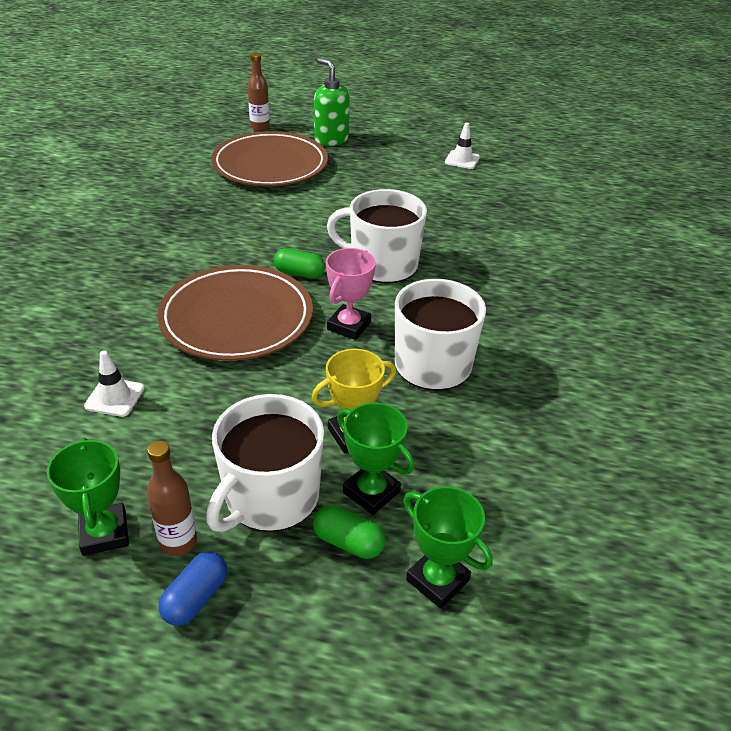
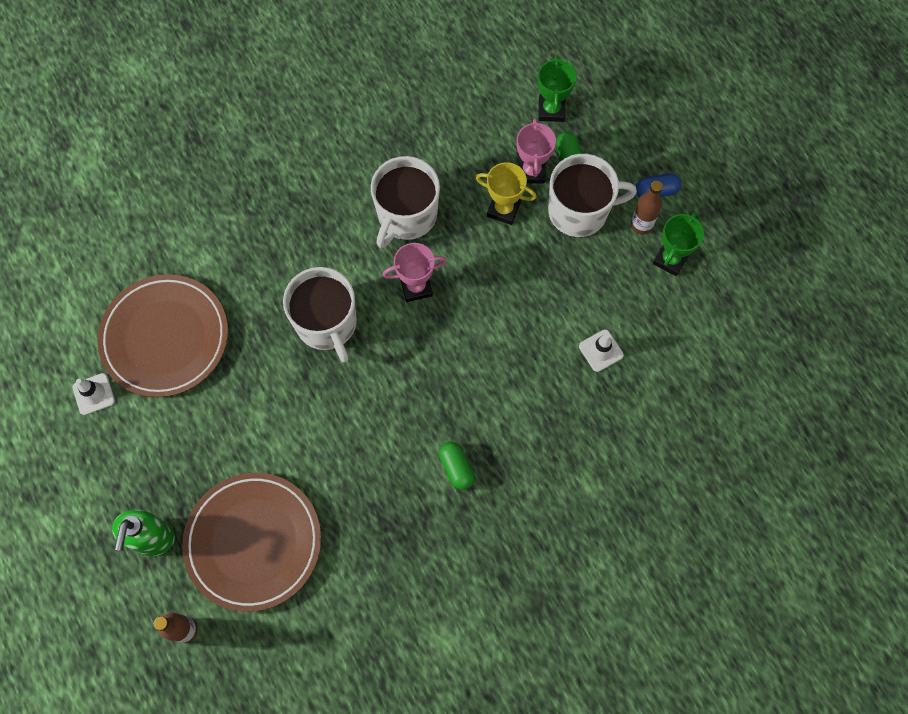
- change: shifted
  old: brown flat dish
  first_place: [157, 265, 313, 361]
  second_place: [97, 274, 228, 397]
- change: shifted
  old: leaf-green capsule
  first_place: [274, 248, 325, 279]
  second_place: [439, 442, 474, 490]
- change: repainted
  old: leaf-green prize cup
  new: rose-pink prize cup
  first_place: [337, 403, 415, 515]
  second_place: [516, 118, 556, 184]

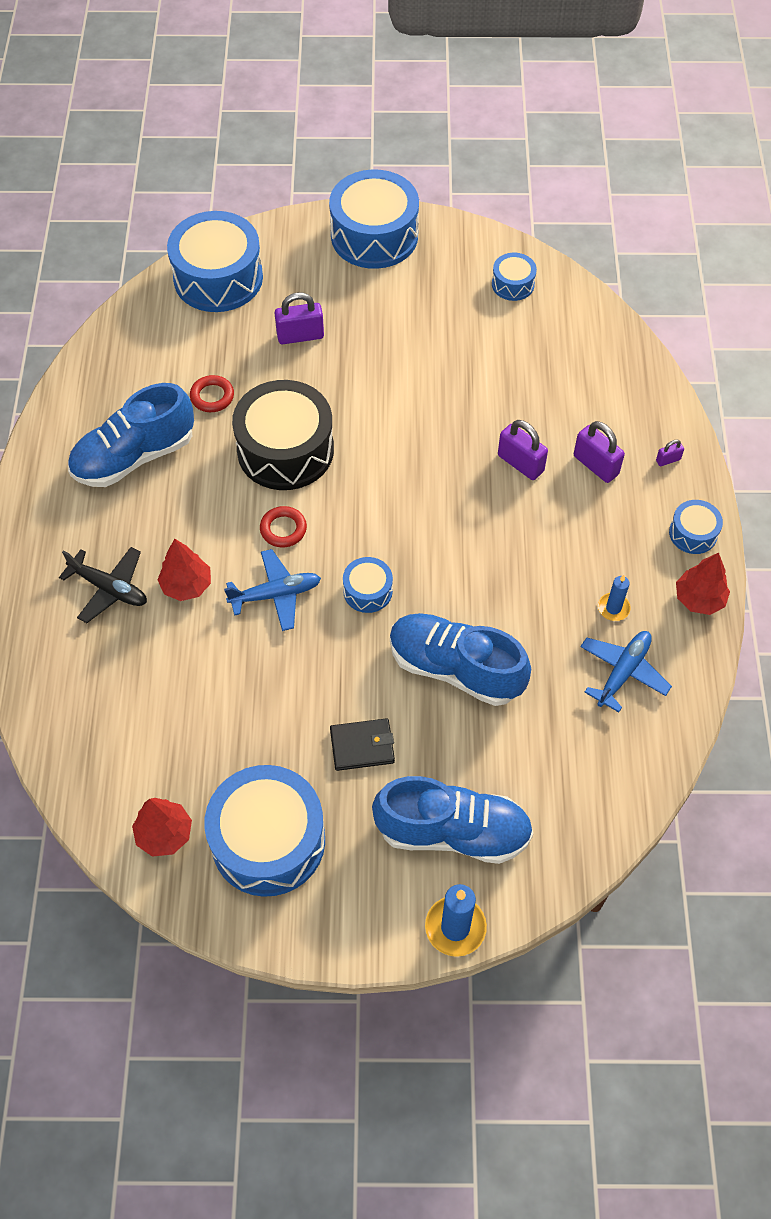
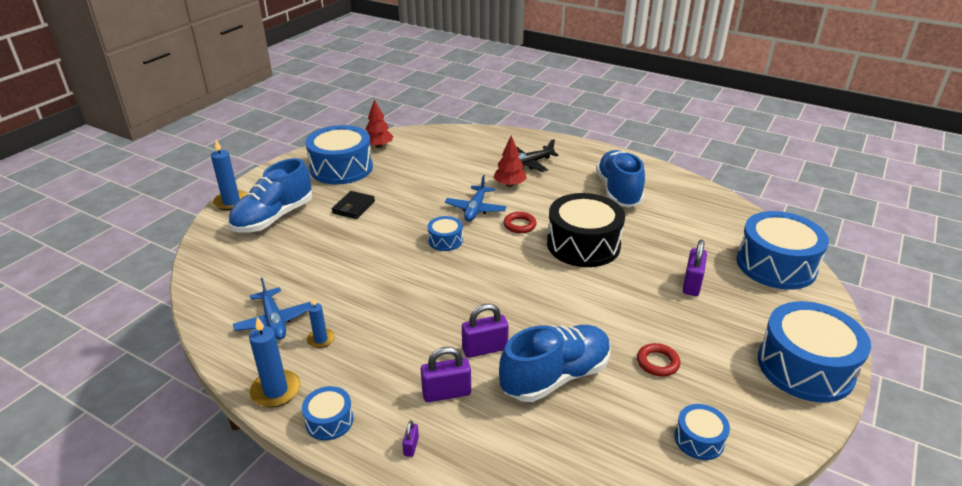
- change: swapped
  old: scarlet tree
  new: blue wax candle
  first_place: [676, 553, 730, 615]
  second_place: [249, 317, 300, 407]
- change: shifted
  old: blue sneaker
  first_place: [390, 613, 531, 706]
  second_place: [499, 325, 611, 402]
- change: shifted
  old: scarlet torus
  first_place: [190, 375, 234, 412]
  second_place: [637, 343, 680, 377]

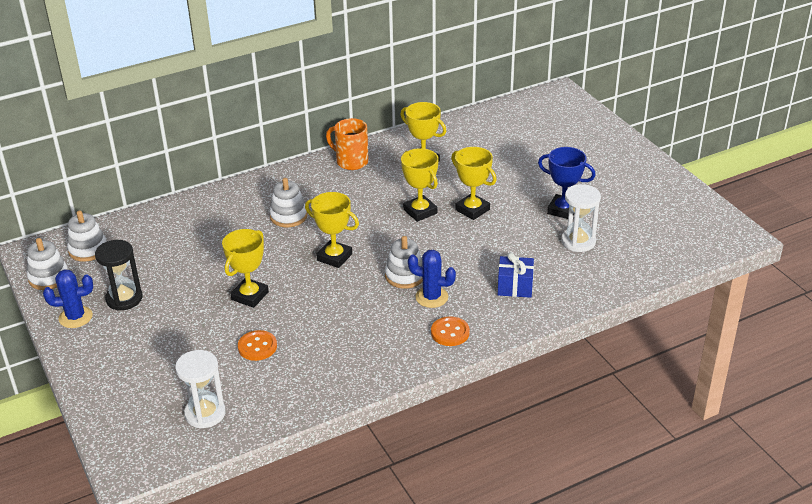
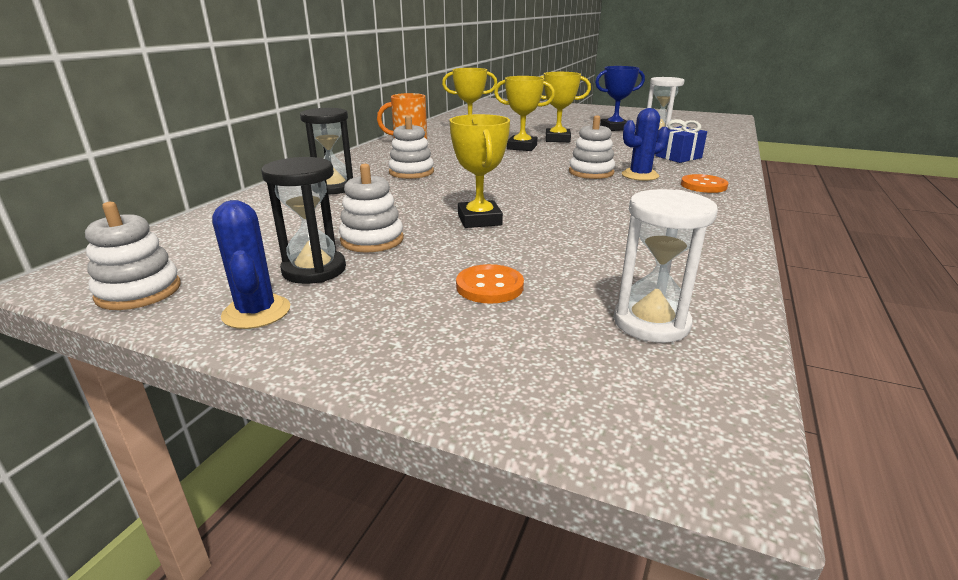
- change: rotated
  old: blue saguaro cactus
  first_place: [43, 269, 93, 328]
  second_place: [212, 200, 290, 329]
  degrees: -60
- change: new
  new: ebony hourglass
  second_place: [300, 108, 353, 194]
- change: shifted
  old: snow-white stacking rings
  first_place: [67, 210, 107, 262]
  second_place: [339, 164, 404, 252]
- change: shifted
  old: orange sewing button
  first_place: [238, 330, 277, 361]
  second_place: [456, 264, 524, 304]
- change: gone
  old: yellow prize cup
  first_place: [305, 192, 359, 268]

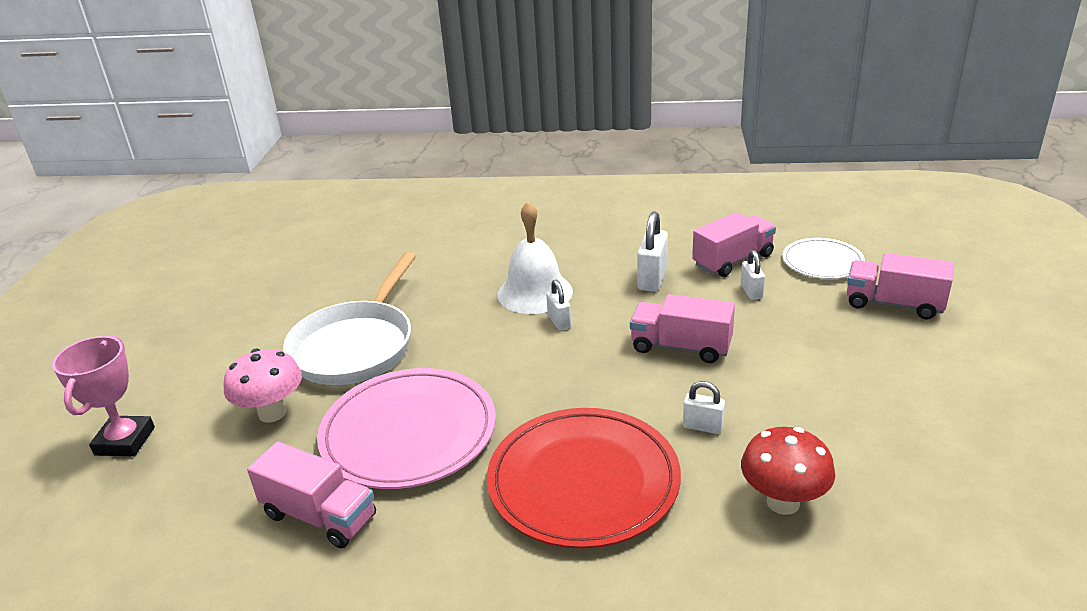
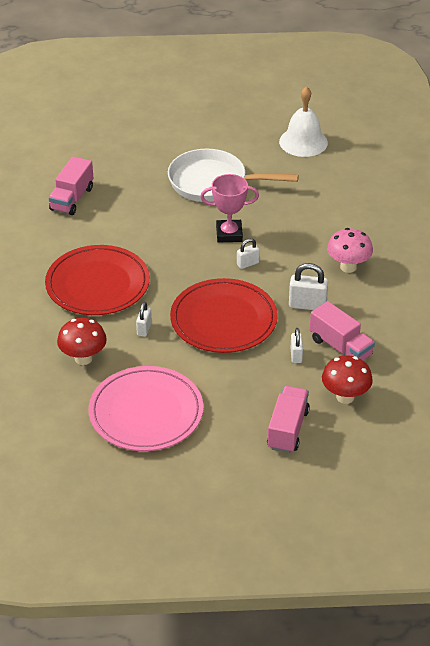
- change: shifted
  old: rose-pink flat dish
  first_place: [317, 368, 496, 489]
  second_place: [88, 366, 204, 451]
- change: swapped
  old: rose-pink truck
  new: scarlet flat dish
  first_place: [630, 294, 735, 363]
  second_place: [170, 278, 278, 353]
- change: shifted
  old: rose-pink prize cup
  first_place: [52, 336, 155, 456]
  second_place: [200, 174, 259, 243]
- change: shifted
  old: snow-white bell
  first_place: [498, 201, 573, 314]
  second_place: [279, 86, 328, 157]
- change: rotated
  old: snow-white lock
  first_place: [741, 250, 765, 300]
  second_place: [291, 328, 303, 363]
  degrees: -75
- change: swapped
  old: snow-white flat dish
  new: scarlet toadstool
  first_place: [782, 238, 865, 279]
  second_place: [322, 355, 373, 404]
- change: shifted
  old: rose-pink toadstool
  first_place: [224, 349, 302, 423]
  second_place: [327, 228, 373, 273]

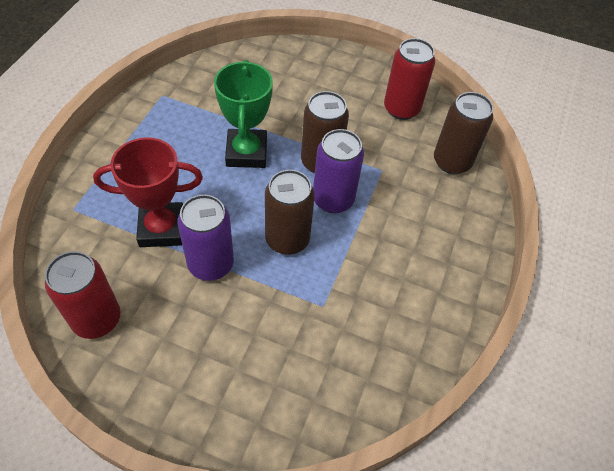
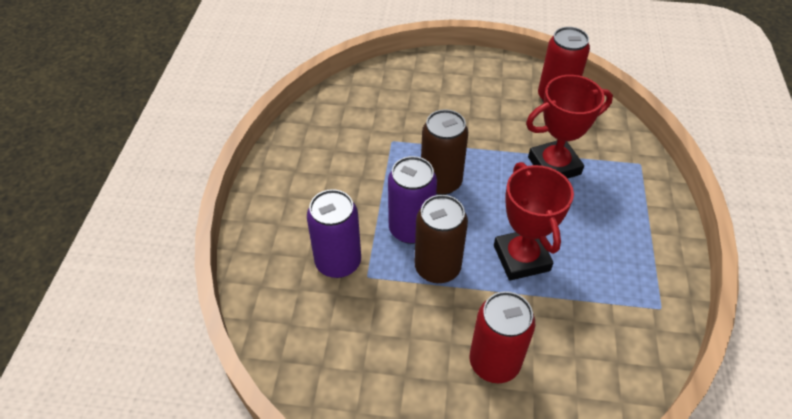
- change: shifted
  old: violet soda can
  first_place: [178, 195, 234, 281]
  second_place: [307, 189, 361, 278]
- change: shifted
  old: scarlet soda can
  first_place: [384, 38, 435, 120]
  second_place: [470, 291, 535, 383]
- change: repainted
  old: leaf-green prize cup
  new: scarlet prize cup
  first_place: [214, 60, 273, 168]
  second_place: [494, 162, 574, 281]
- change: gone
  old: brown soda can
  first_place: [434, 92, 493, 174]

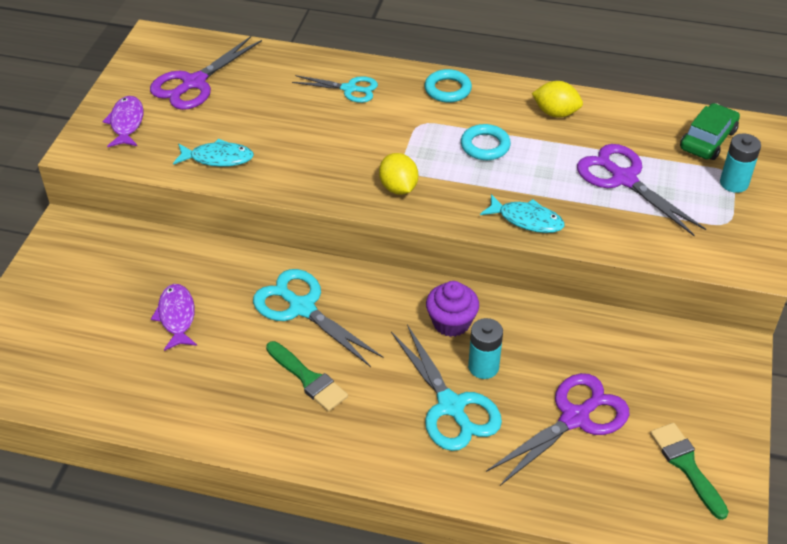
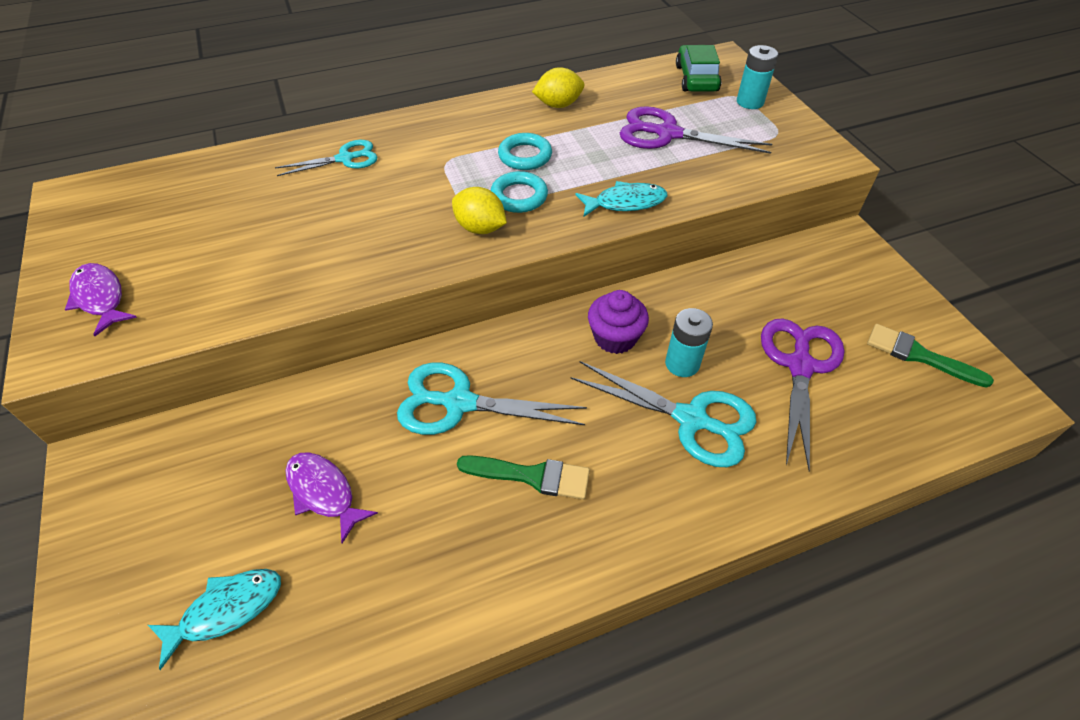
- change: shifted
  old: aqua toy fish
  first_place: [173, 139, 254, 167]
  second_place: [148, 569, 281, 670]
- change: shifted
  old: aqua torus
  first_place: [425, 69, 472, 103]
  second_place: [490, 171, 548, 213]
- change: gone
  old: violet scissors
  first_place: [150, 36, 262, 110]

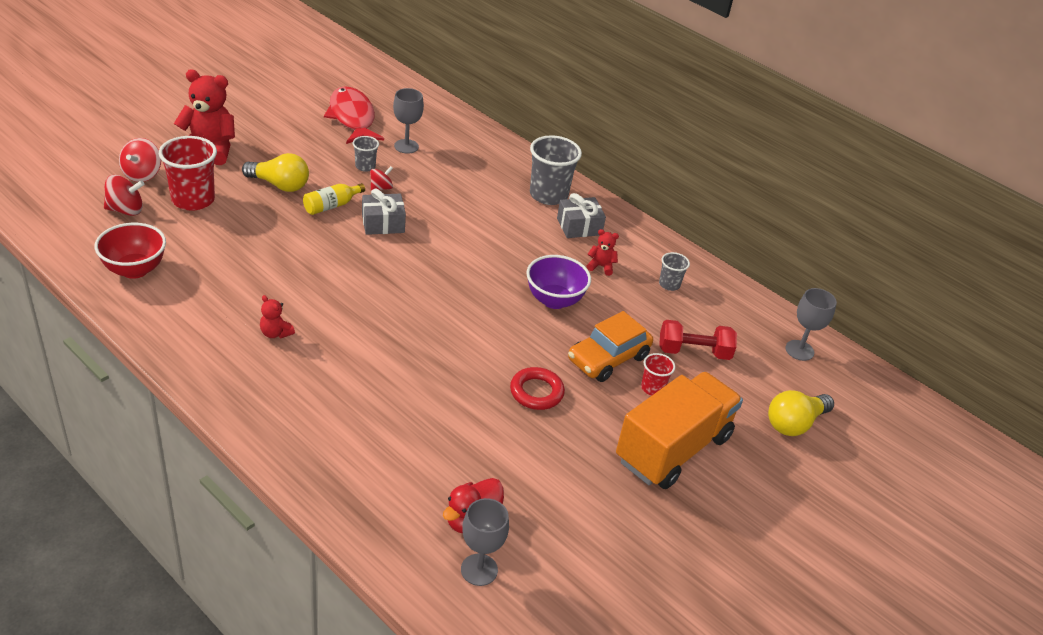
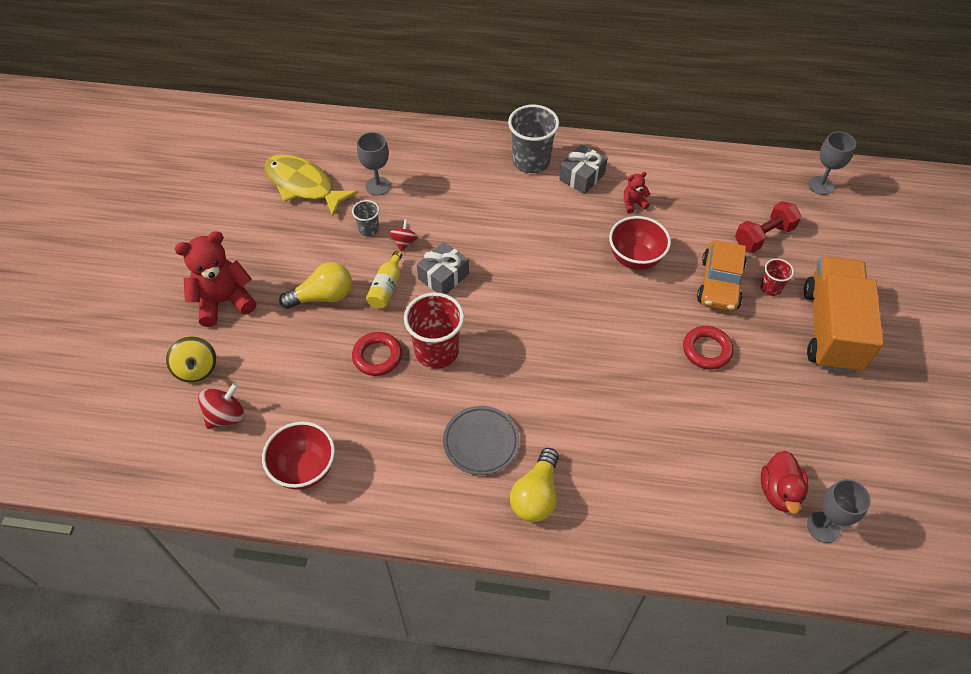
- change: repainted
  old: scarlet toy top
  new: yellow toy top
  first_place: [119, 138, 161, 182]
  second_place: [166, 336, 217, 382]
- change: repainted
  old: scarlet toy fish
  new: yellow toy fish
  first_place: [324, 87, 384, 144]
  second_place: [264, 154, 358, 217]
- change: new
  new: scarlet torus
  second_place: [352, 332, 402, 376]
- change: shifted
  old: scarlet cup
  first_place: [159, 136, 217, 210]
  second_place: [404, 292, 464, 369]
- change: swapped
  old: scarlet stuffed bear
  new: grey flat dish
  first_place: [260, 295, 295, 338]
  second_place: [443, 406, 519, 475]
- change: shifted
  old: yellow light bulb
  first_place: [768, 390, 834, 436]
  second_place: [510, 448, 559, 522]
- change: repainted
  old: violet deep dish
  new: scarlet deep dish
  first_place: [526, 255, 591, 309]
  second_place: [609, 216, 671, 270]
- change: gone
  old: grey cup
  first_place: [659, 252, 690, 291]

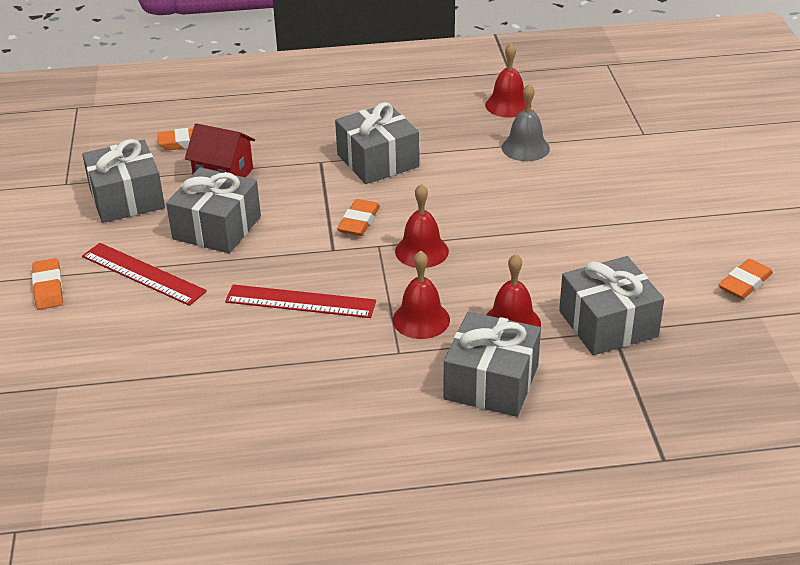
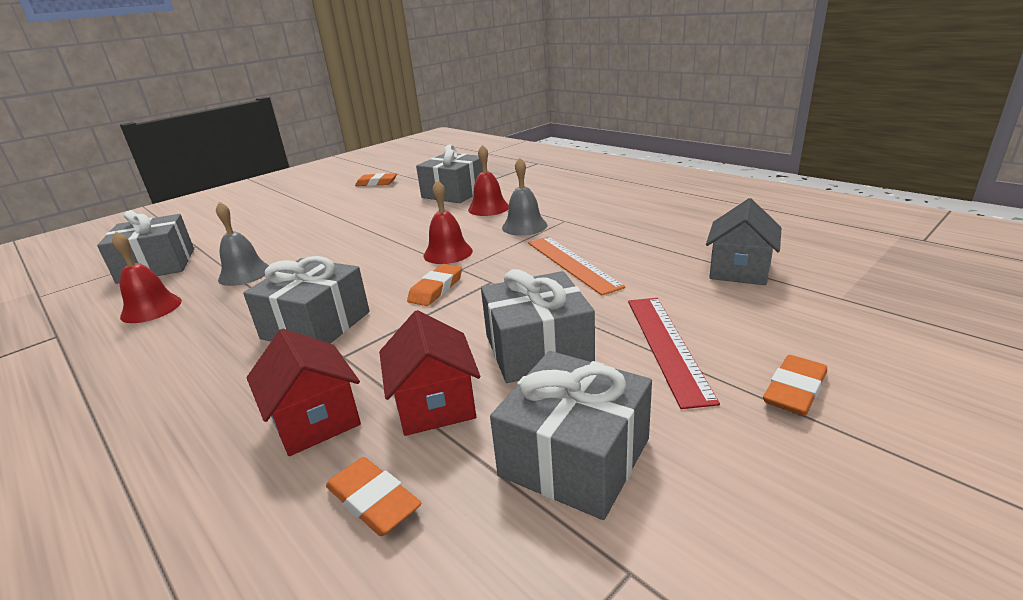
- change: shifted
  old: grey present
  first_place: [444, 311, 541, 417]
  second_place: [97, 210, 194, 284]
- change: new
  new: scarlet house
  second_place: [247, 329, 361, 456]
- change: rotated
  old: orange gum eraser
  first_place: [337, 199, 380, 236]
  second_place: [407, 264, 462, 306]
  degrees: -45
- change: repainted
  old: scarlet bell
  new: grey bell
  first_place: [393, 250, 450, 339]
  second_place: [502, 158, 547, 236]
- change: repainted
  old: scarlet ruler
  new: orange ruler
  first_place: [225, 284, 376, 318]
  second_place: [528, 237, 625, 296]
- change: new
  new: grey house
  second_place: [706, 198, 782, 285]

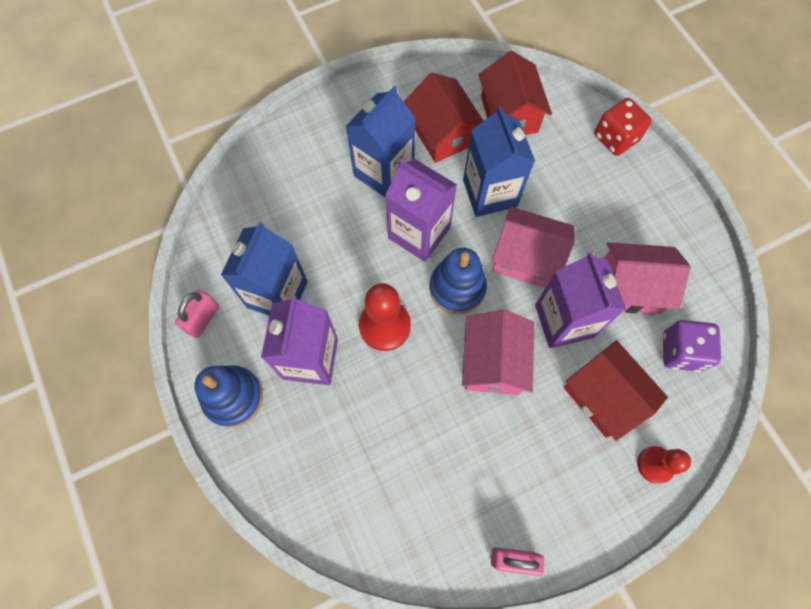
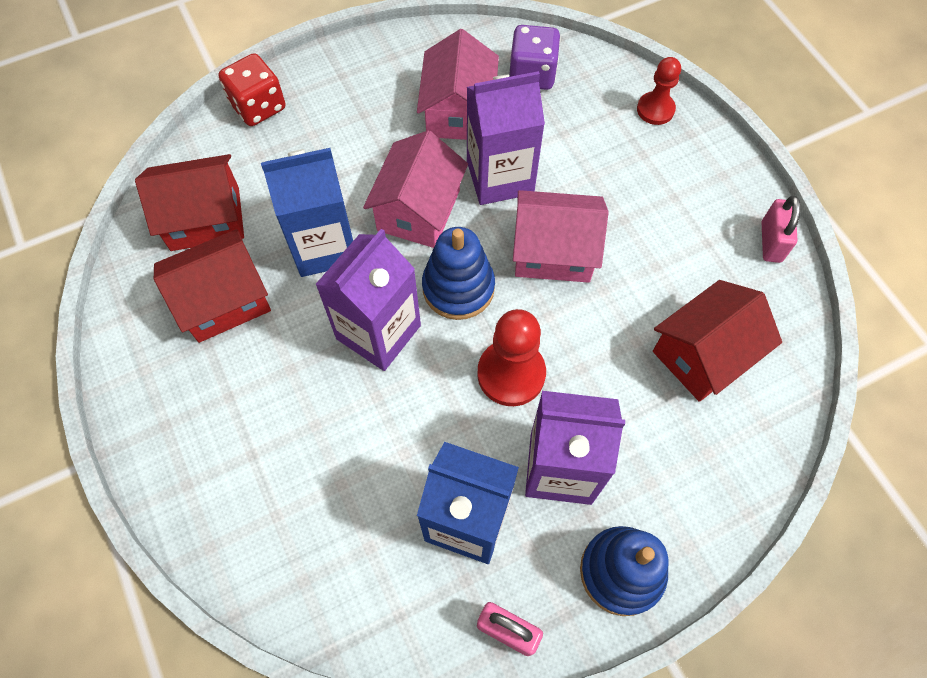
- change: shifted
  old: scarlet house
  first_place: [564, 340, 668, 441]
  second_place: [653, 280, 782, 402]
- change: gone
  old: blue milk carton
  first_place: [346, 86, 416, 198]

